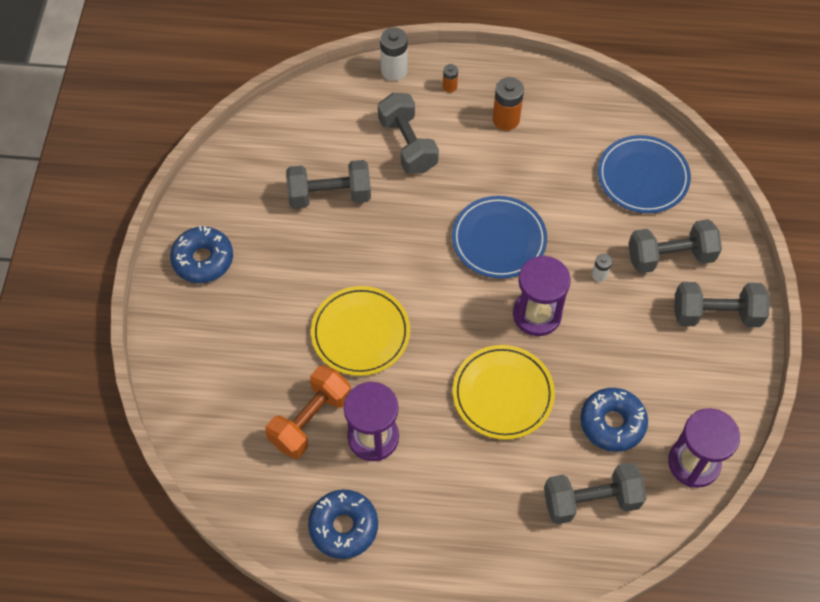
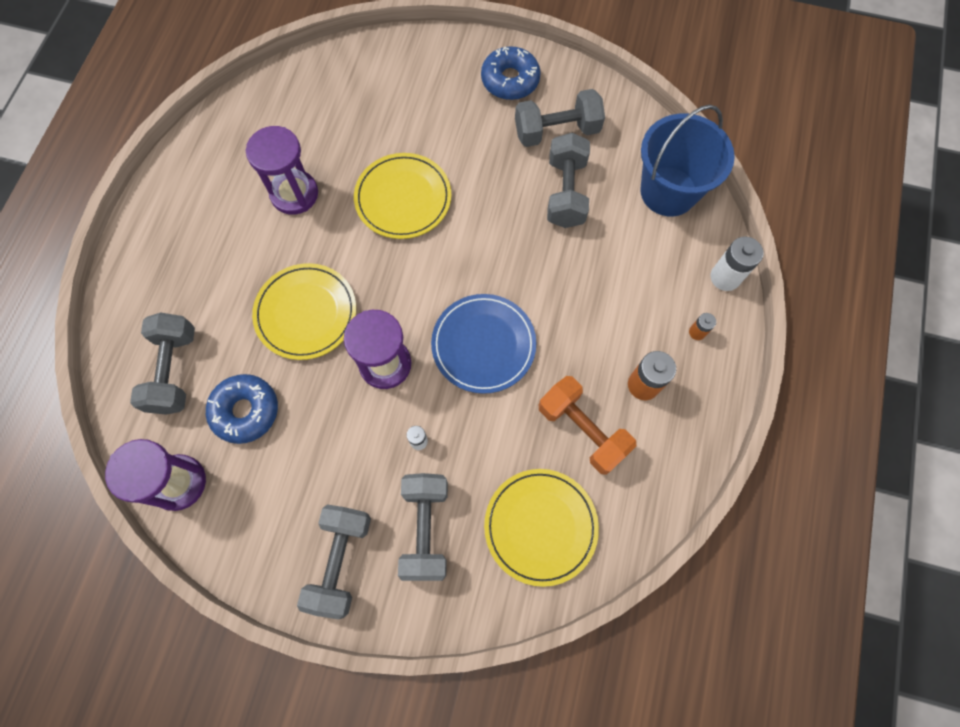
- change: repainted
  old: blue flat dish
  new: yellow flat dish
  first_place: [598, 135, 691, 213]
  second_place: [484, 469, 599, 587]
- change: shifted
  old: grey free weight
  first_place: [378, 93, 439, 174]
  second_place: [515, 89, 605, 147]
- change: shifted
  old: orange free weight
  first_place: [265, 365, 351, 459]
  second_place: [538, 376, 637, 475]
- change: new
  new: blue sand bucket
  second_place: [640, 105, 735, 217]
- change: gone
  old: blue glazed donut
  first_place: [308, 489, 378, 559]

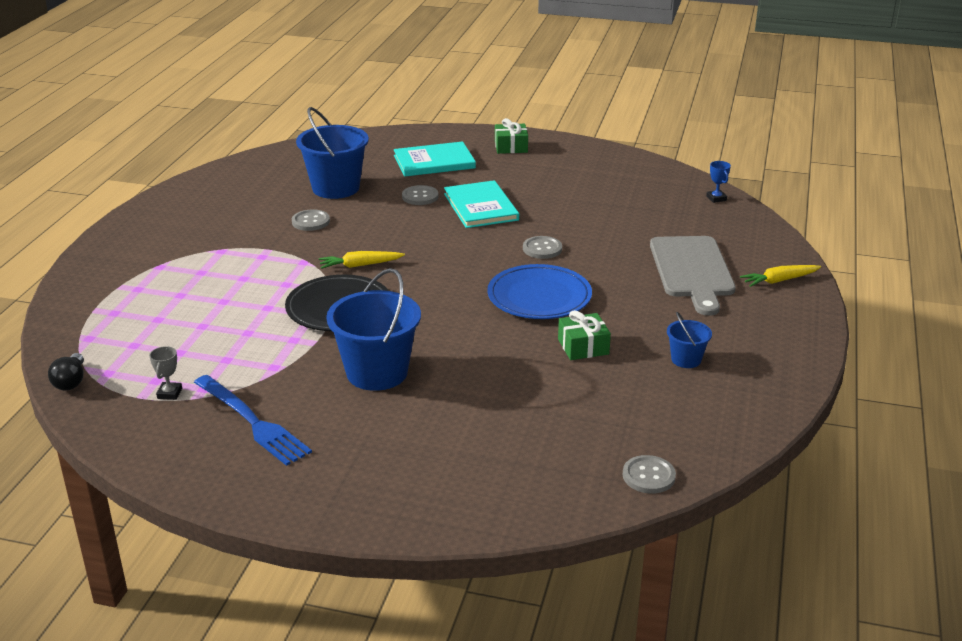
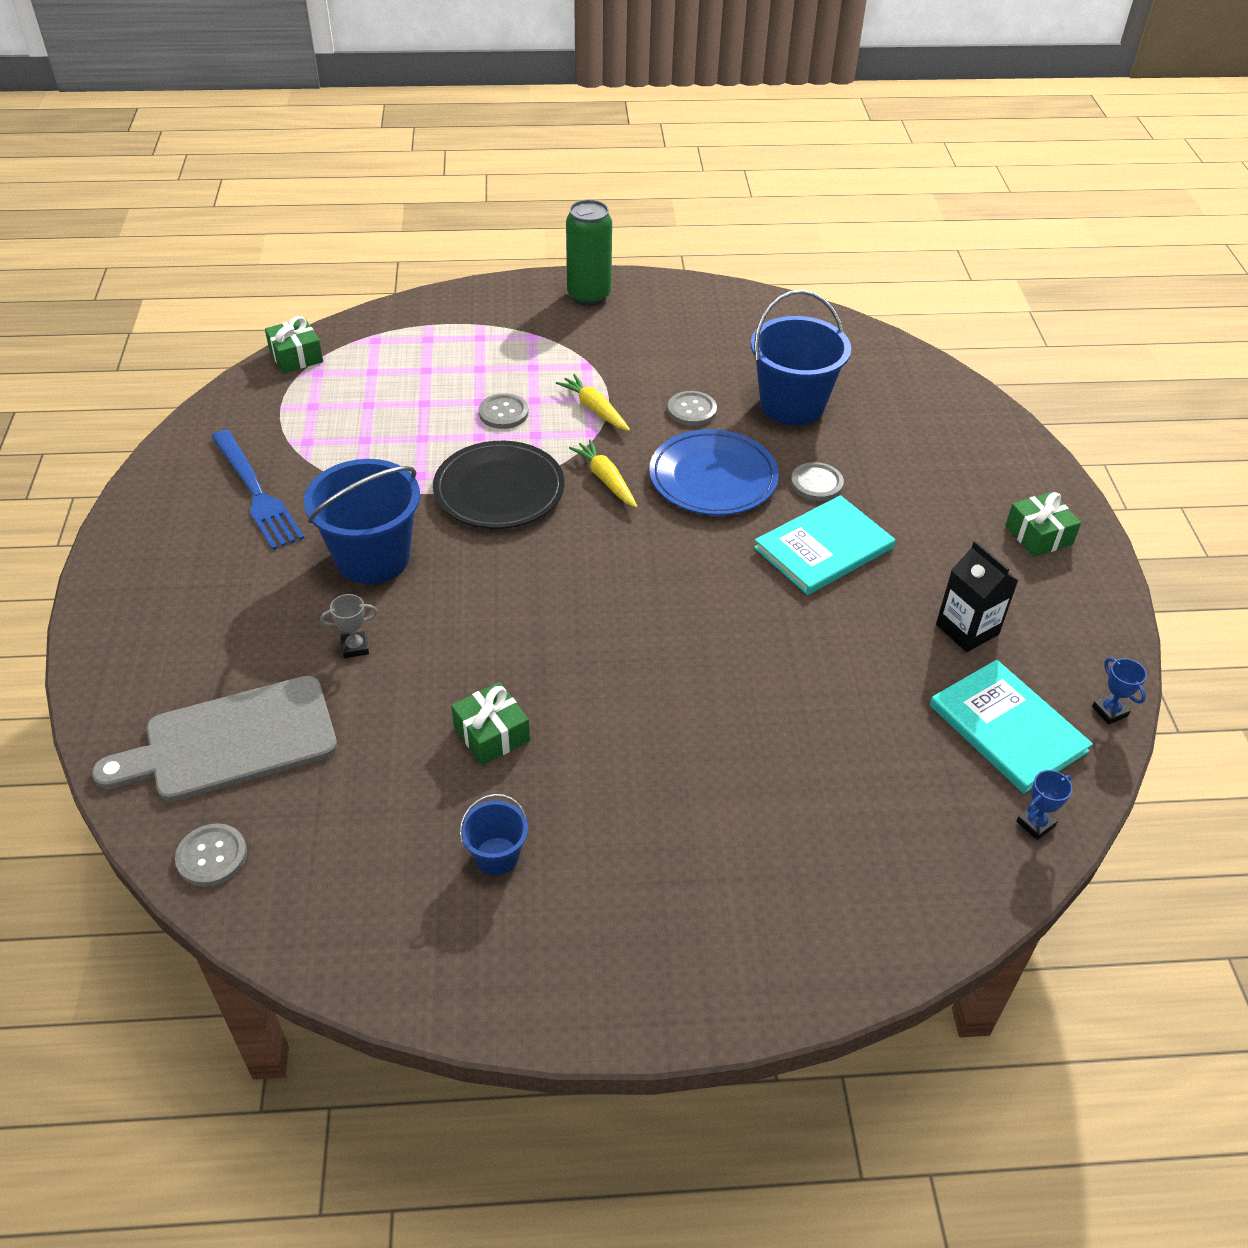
- change: shifted
  old: grey bread board
  first_place: [650, 236, 736, 316]
  second_place: [92, 676, 337, 802]
- change: rotated
  old: blue table fork
  first_place: [194, 375, 312, 466]
  second_place: [211, 430, 304, 550]
  degrees: -60
- change: swapped
  old: ebony light bulb
  new: leaf-green present
  first_place: [48, 353, 84, 391]
  second_place: [265, 316, 323, 373]
- change: shifted
  old: grey prize cup
  first_place: [149, 346, 182, 400]
  second_place: [320, 594, 377, 658]
- change: shifted
  old: grey sewing button
  first_place: [523, 236, 562, 259]
  second_place: [479, 393, 528, 429]
- change: shifted
  old: yellow carrot
  first_place: [740, 265, 821, 287]
  second_place: [556, 374, 630, 431]
- change: new
  new: leaf-green soda can
  second_place: [566, 200, 612, 306]
- change: shifted
  old: blue flat dish
  first_place: [487, 264, 592, 319]
  second_place: [649, 429, 779, 515]
- change: shifted
  old: aqua hardback
  first_place: [394, 141, 476, 176]
  second_place: [930, 660, 1093, 793]
- change: new
  new: ebony milk carton
  second_place: [936, 540, 1018, 652]
- change: new
  new: blue prize cup
  second_place: [1092, 657, 1147, 725]

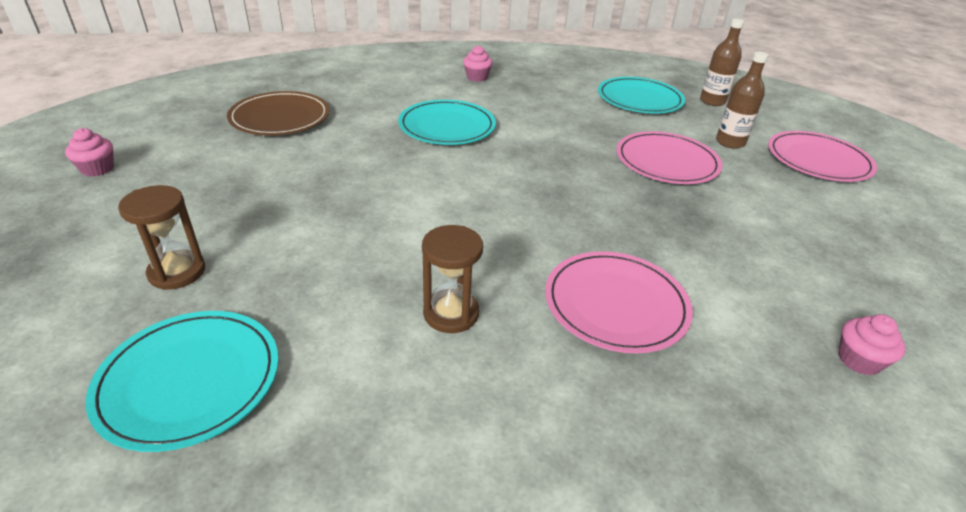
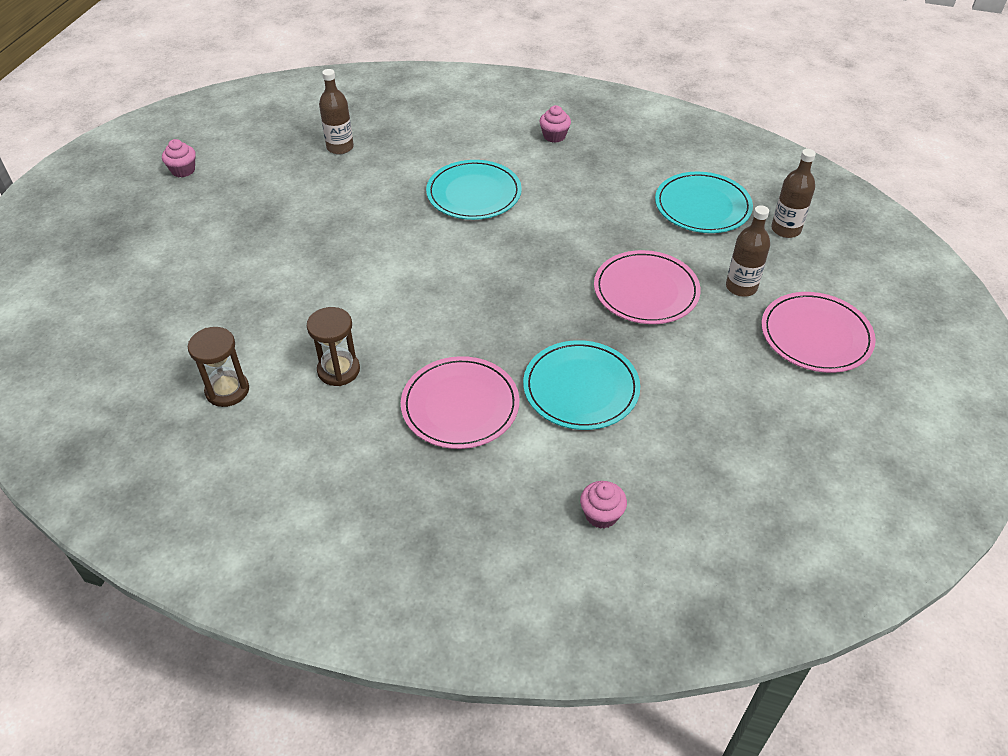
- change: shifted
  old: brown hourglass
  first_place: [118, 185, 205, 290]
  second_place: [188, 327, 249, 407]
- change: swapped
  old: brown flat dish
  new: brown flask
  first_place: [227, 91, 330, 135]
  second_place: [319, 69, 354, 154]
- change: shifted
  old: aqua flat dish
  first_place: [86, 311, 279, 452]
  second_place: [523, 340, 640, 430]

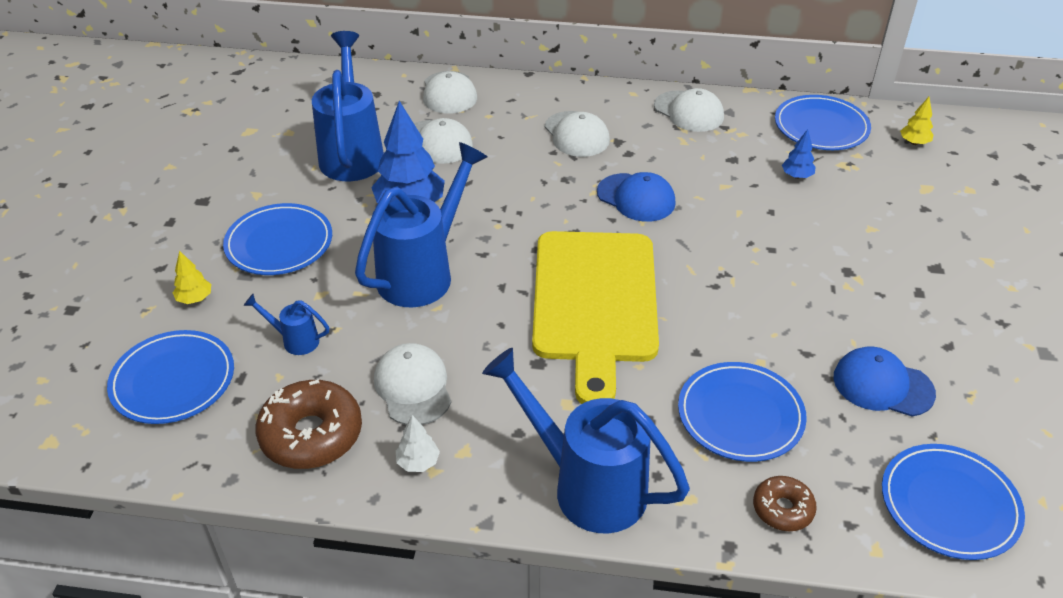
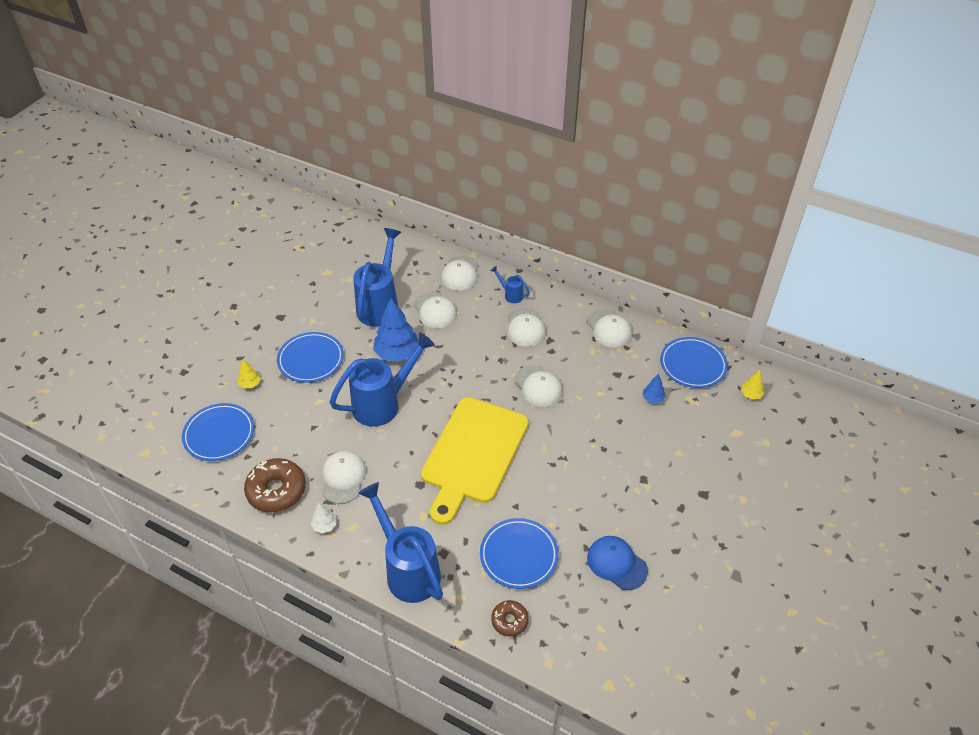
- change: shifted
  old: blue sprinkling can
  first_place: [244, 294, 329, 355]
  second_place: [490, 266, 530, 303]
- change: repainted
  old: blue baseball cap
  new: snow-white baseball cap
  first_place: [597, 172, 676, 222]
  second_place: [514, 365, 563, 407]
- change: gone
  old: blue flat dish
  first_place: [882, 444, 1025, 560]

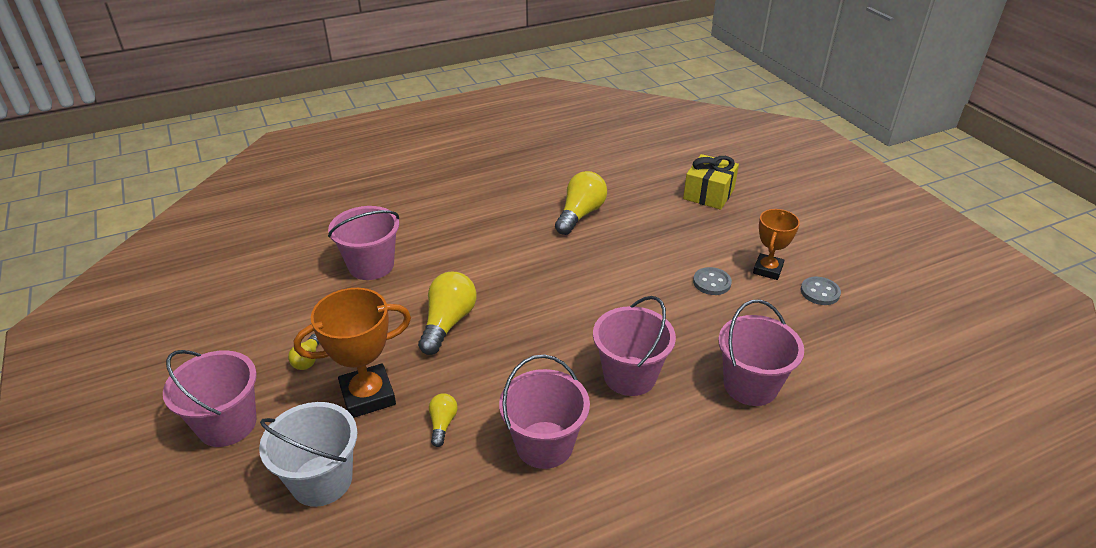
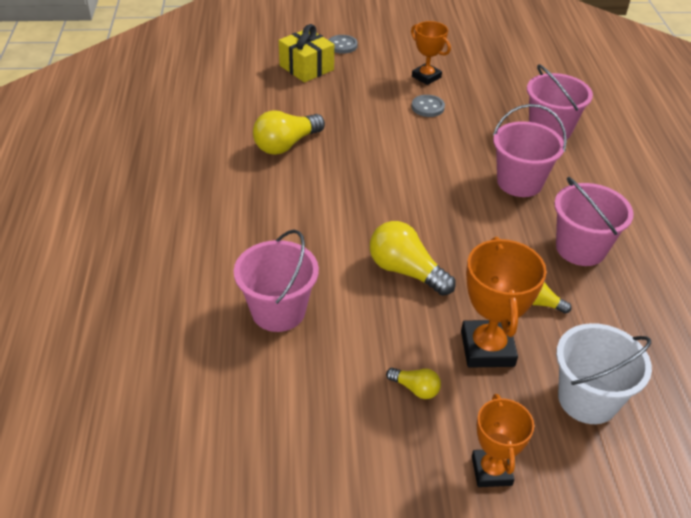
- change: rotated
  old: yellow light bulb
  first_place: [555, 171, 607, 235]
  second_place: [253, 110, 325, 155]
  degrees: -90
- change: shifted
  old: grey sewing button
  first_place: [801, 277, 841, 305]
  second_place: [328, 35, 358, 54]
- change: swapped
  old: rose-pink sand bucket
  new: orange prize cup
  first_place: [163, 350, 257, 447]
  second_place: [472, 394, 534, 487]

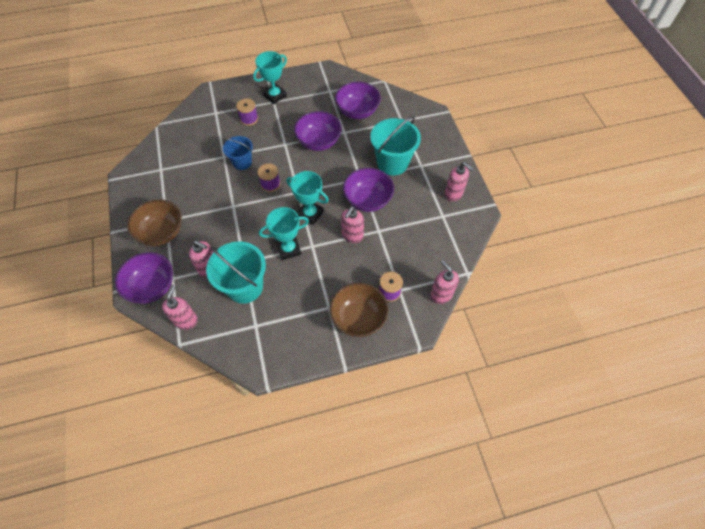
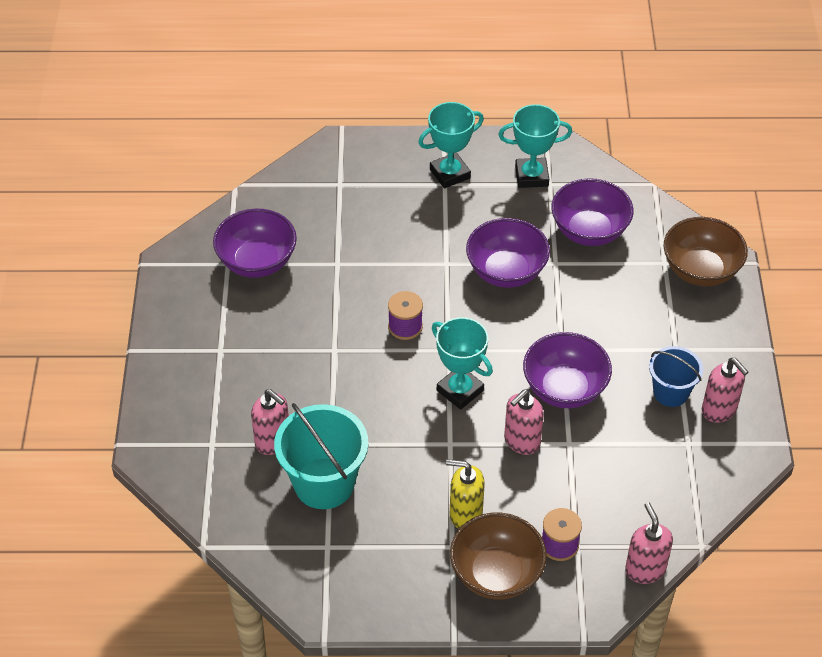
- change: shifted
  old: violet deep dish
  first_place: [115, 252, 173, 304]
  second_place: [213, 209, 297, 278]
- change: new
  new: yellow soap dispenser
  second_place: [446, 459, 485, 529]
- change: shifted
  old: aqua prize cup
  first_place: [259, 207, 309, 260]
  second_place: [498, 104, 572, 188]
- change: shifted
  old: blue sand bucket
  first_place: [223, 136, 253, 170]
  second_place: [649, 346, 703, 407]
- change: shifted
  old: brown deep dish
  first_place: [127, 199, 182, 246]
  second_place: [664, 217, 748, 286]
- change: gone
  old: rose-pink soap dispenser
  first_place: [162, 285, 198, 330]
- change: gone
  old: violet spool
  first_place: [236, 98, 258, 126]
- change: gone
  old: aqua sand bucket
  first_place: [370, 116, 421, 175]

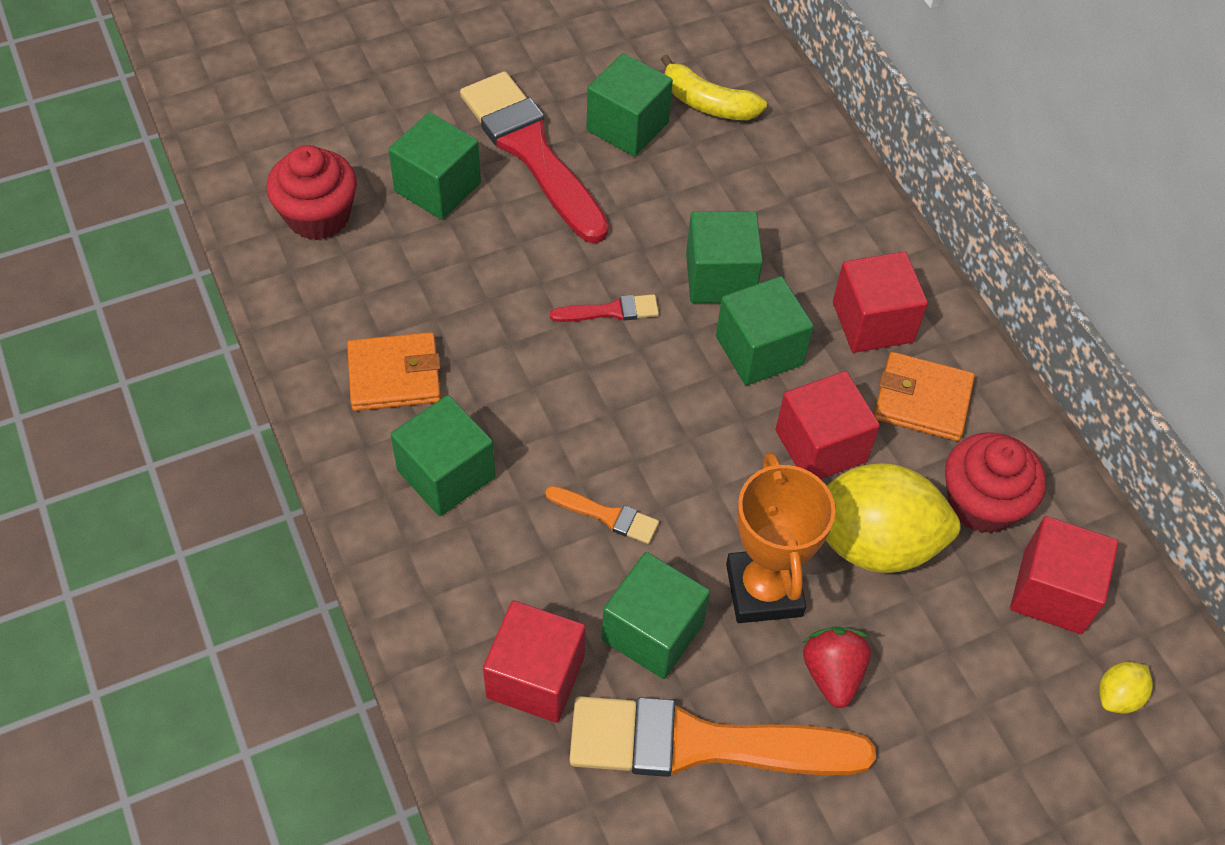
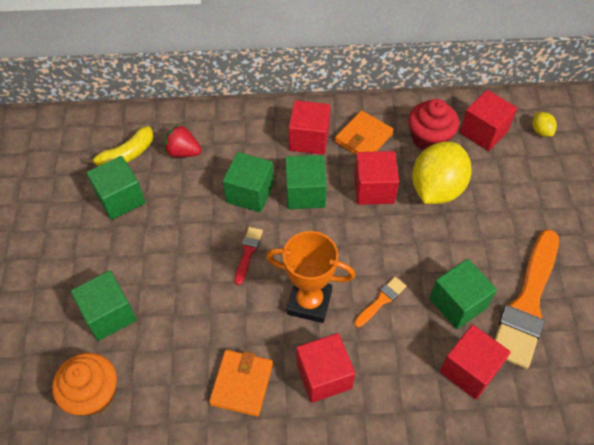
- change: repainted
  old: scarlet cupcake
  new: orange cupcake
  first_place: [266, 145, 357, 240]
  second_place: [52, 353, 117, 416]
- change: shifted
  old: scarlet toy strawberry
  first_place: [803, 627, 871, 708]
  second_place: [164, 124, 202, 157]
- change: shifted
  old: orange prize cup
  first_place: [726, 452, 836, 623]
  second_place: [266, 231, 355, 323]
- change: repainted
  old: leaf-green solid cube
  new: scarlet solid cube
  first_place: [391, 395, 495, 516]
  second_place: [296, 333, 355, 403]
- change: gone
  old: scarlet paint brush
  first_place: [460, 71, 609, 243]

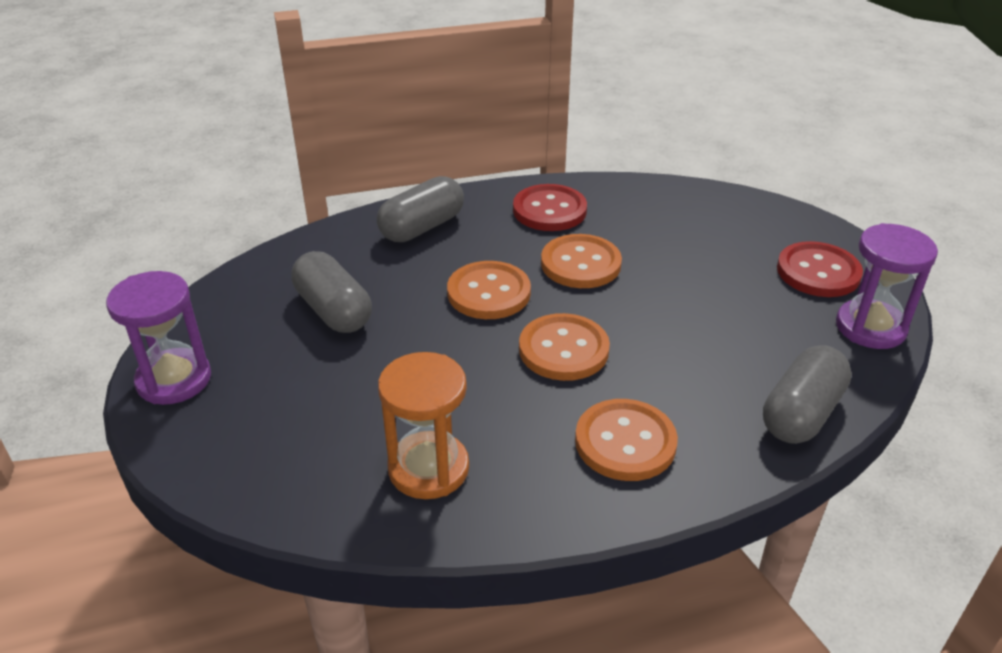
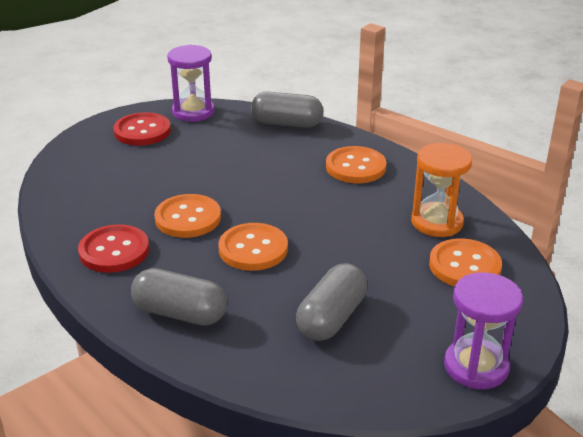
- change: shifted
  old: orange sewing button
  first_place: [519, 313, 610, 381]
  second_place: [429, 238, 502, 286]

